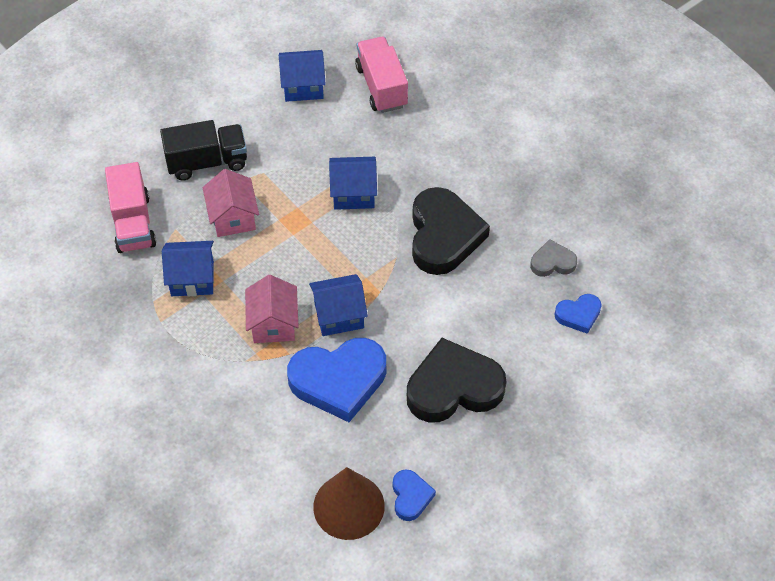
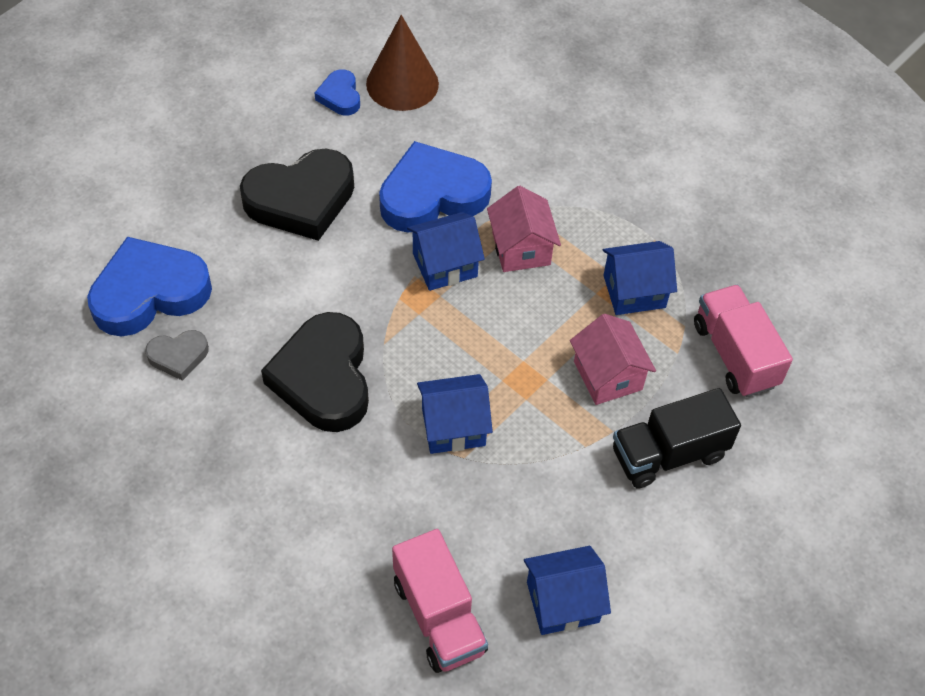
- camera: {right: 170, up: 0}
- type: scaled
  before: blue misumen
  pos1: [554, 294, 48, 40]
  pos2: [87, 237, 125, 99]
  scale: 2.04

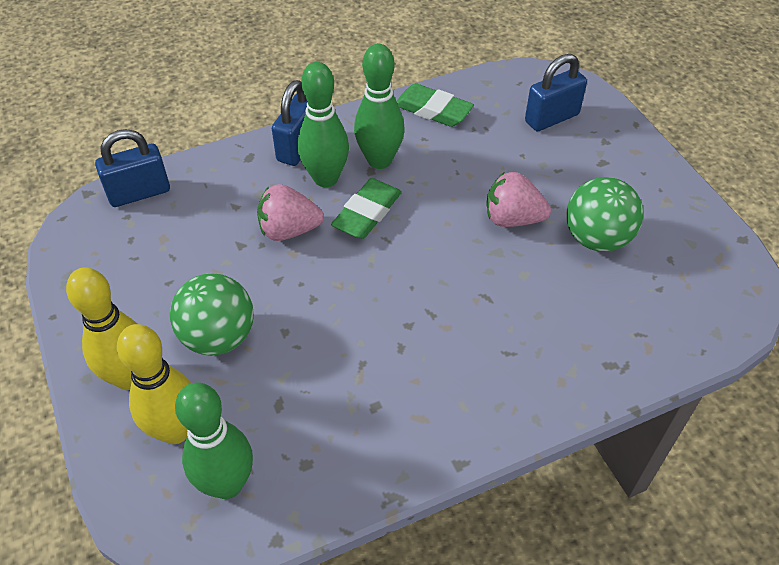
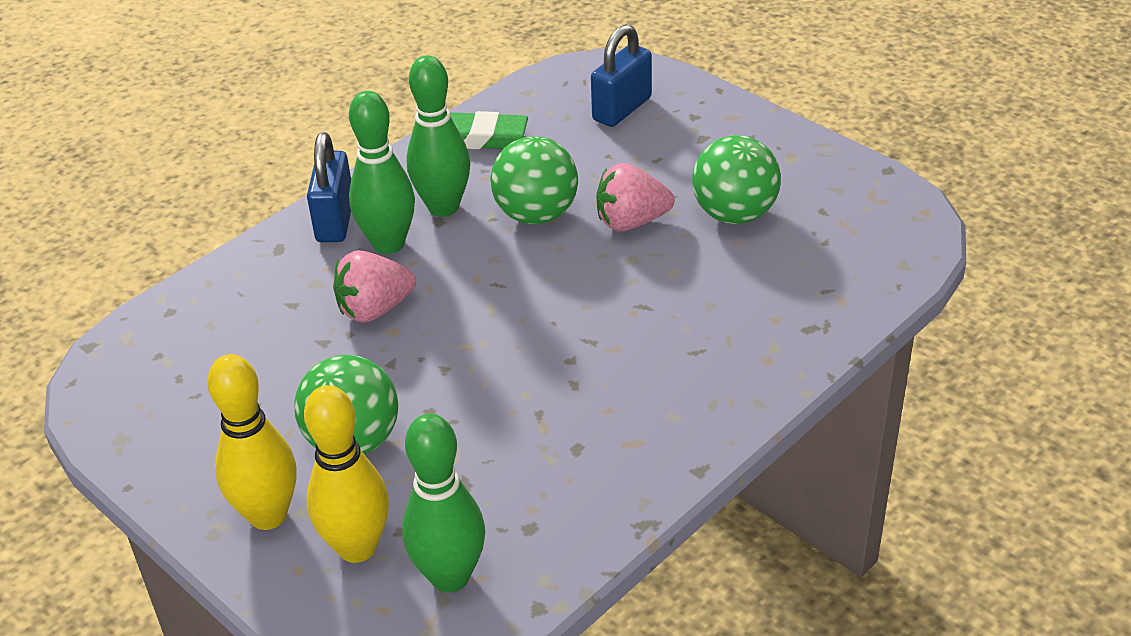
- camera: {right: -20, up: -10}
- type: gone
  before: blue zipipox
  pos1: [95, 129, 75, 78]
- type: gone
  before: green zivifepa
  pos1: [331, 178, 71, 61]
- type: new
  after: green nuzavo
  pos2: [490, 136, 88, 89]

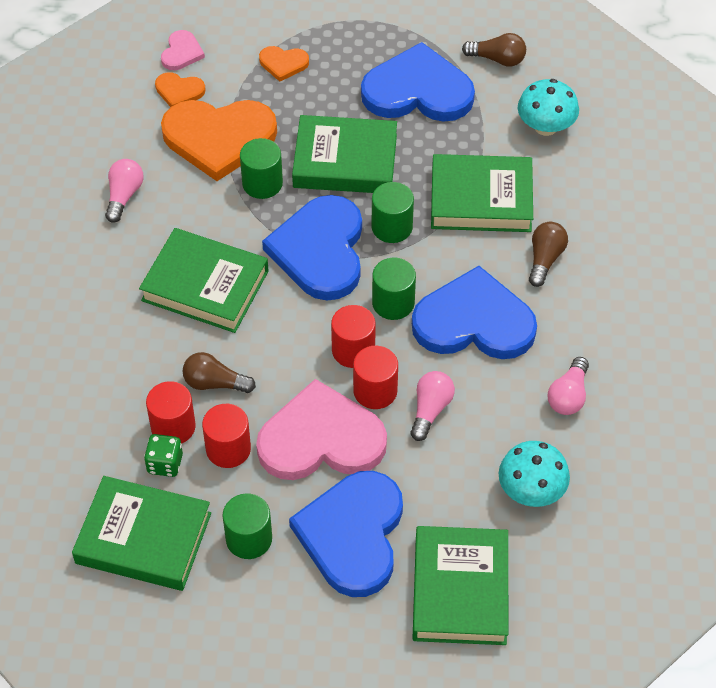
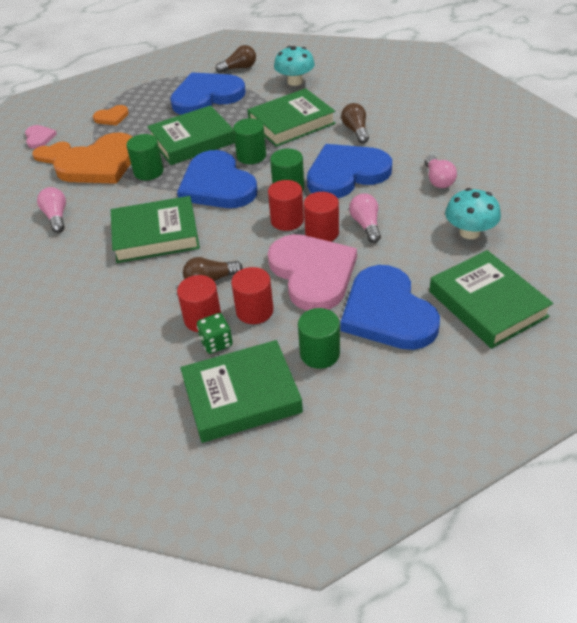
- camera: {right: -30, up: -10}
- type: rotated
  before: pink misumen
  pos1: [256, 379, 131, 101]
  pos2: [268, 234, 89, 77]
  turn: 105

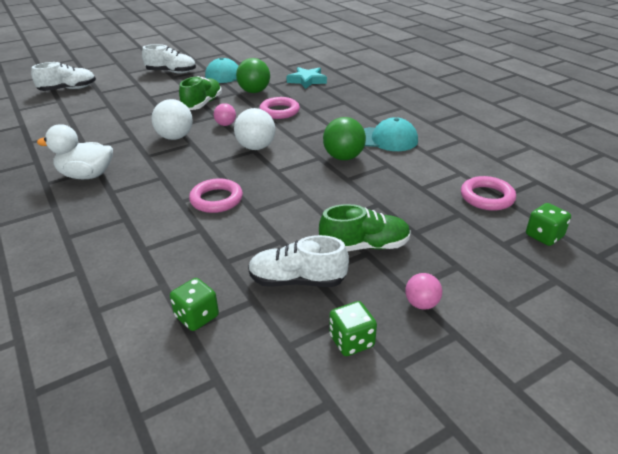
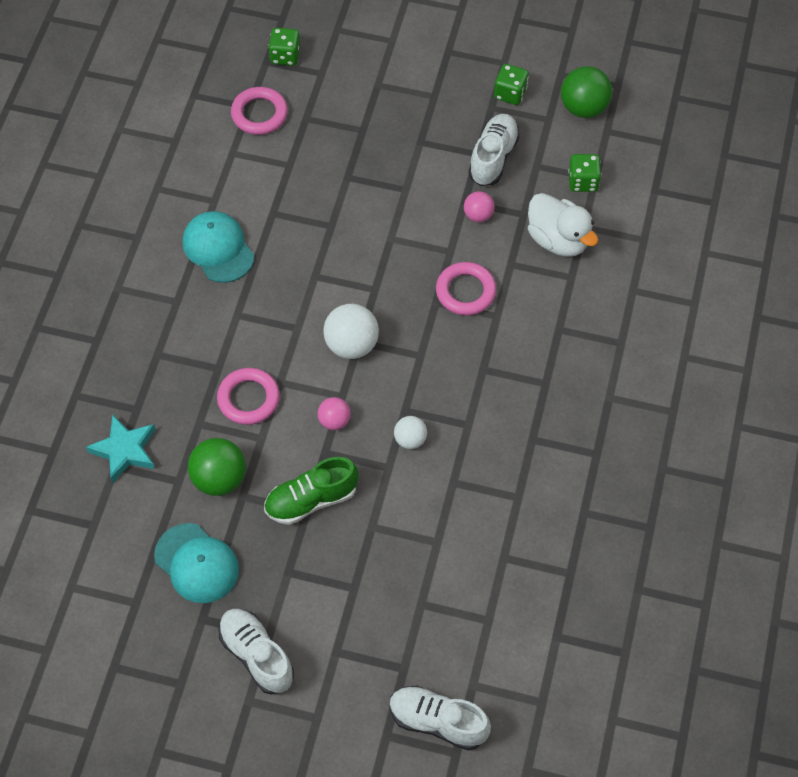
- camera: {right: -135, up: 25}
- type: shifted
  before: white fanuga
  pos1: [37, 124, 76, 55]
  pos2: [528, 193, 70, 64]
- type: scaled
  before: white nuzavo
  pos1: [152, 99, 41, 41]
  pos2: [394, 416, 33, 33]
  scale: 0.59
- type: rotated
  before: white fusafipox
  pos1: [248, 235, 101, 52]
  pos2: [469, 114, 51, 72]
  turn: -120
- type: gone
  before: green fusafipox
  pos1: [319, 204, 92, 48]
- type: shifted
  before: green nuzavo
  pos1: [323, 117, 43, 43]
  pos2: [561, 66, 51, 52]
- type: shifted
  before: pink nuzavo
  pos1: [405, 273, 37, 37]
  pos2: [464, 191, 31, 31]

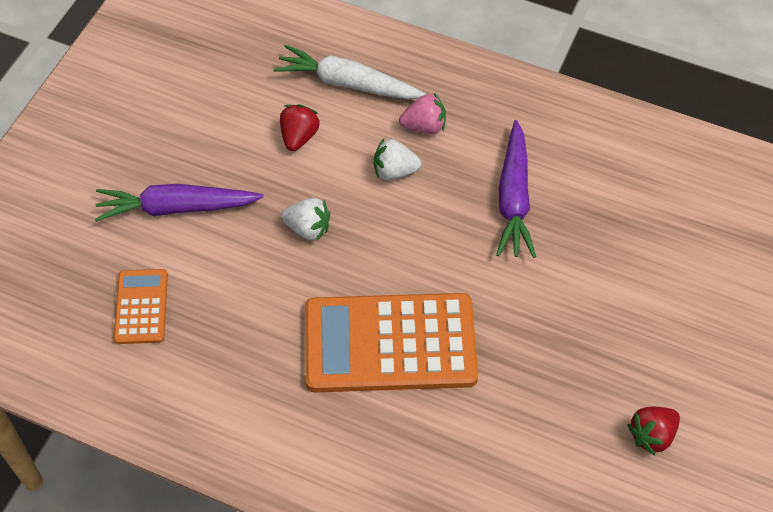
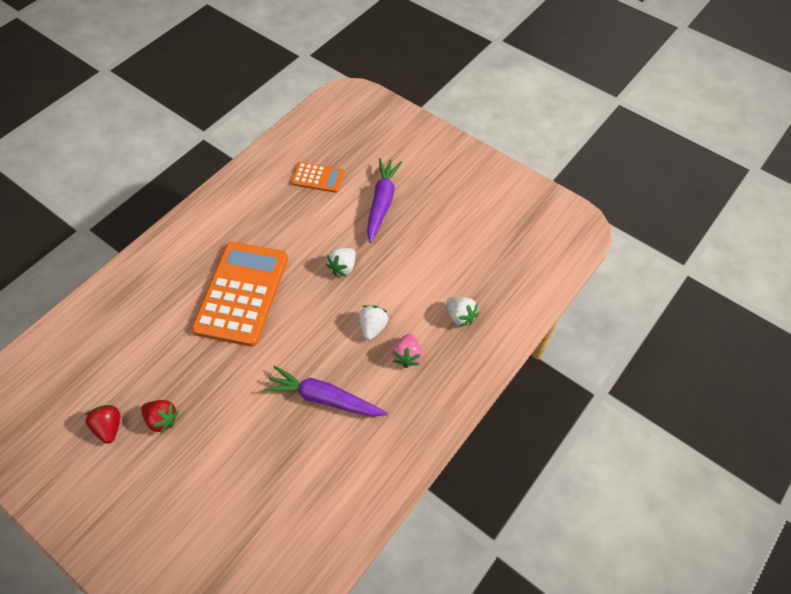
- camera: {right: 105, up: 0}
- type: swapped
  before: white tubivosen
  after: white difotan
  pos1: [274, 45, 152, 55]
  pos2: [447, 297, 32, 30]
- type: shifted
  before: red difotan
  pos1: [280, 104, 40, 47]
  pos2: [141, 400, 38, 34]

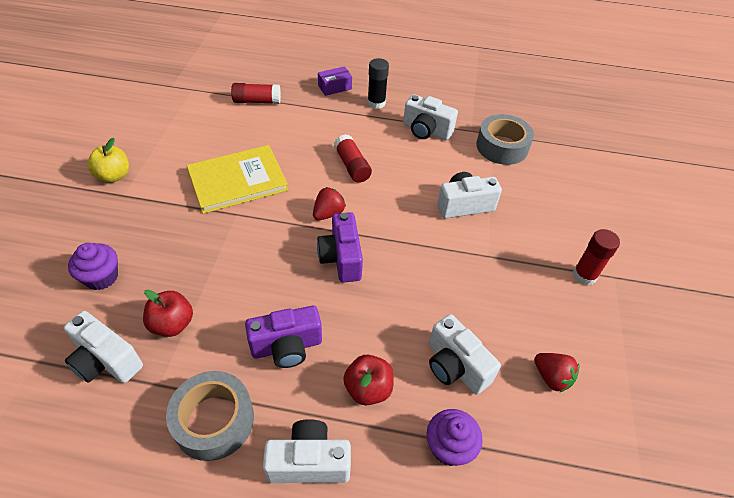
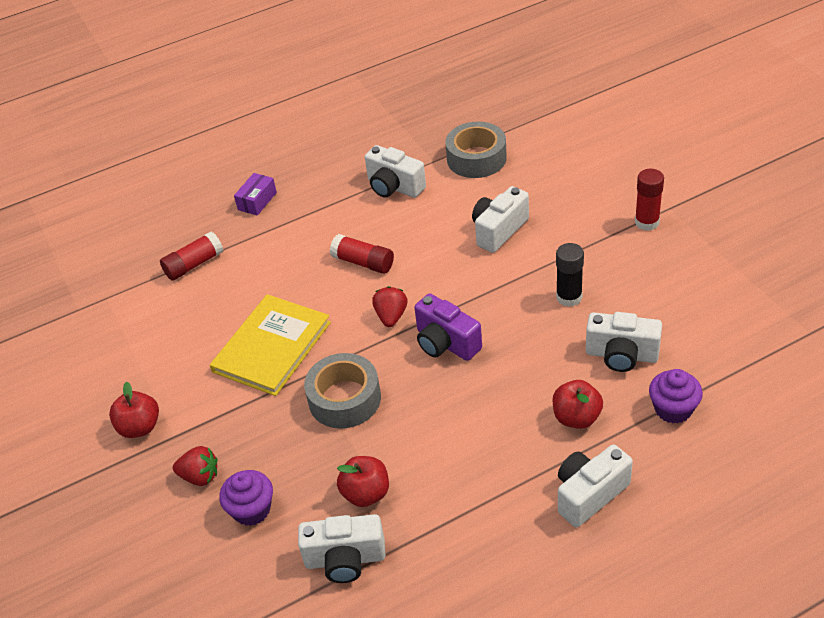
- camera: {right: -30, up: -5}
- type: repainted
  before: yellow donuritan
  after: red donuritan
  pos1: [87, 138, 42, 45]
  pos2: [109, 382, 50, 56]
- type: shifted
  before: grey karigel
  pos1: [166, 371, 88, 90]
  pos2: [304, 353, 77, 76]
- type: gone
  before: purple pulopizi
  pos1: [245, 306, 77, 62]
- type: shifted
  before: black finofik
  pos1: [367, 58, 22, 51]
  pos2: [556, 243, 28, 64]
- type: rotated
  before: white pulopizi
  pos1: [403, 94, 55, 46]
  pos2: [365, 145, 61, 53]
  turn: 45
- type: shifted
  before: red difotan
  pos1: [534, 353, 45, 40]
  pos2: [173, 446, 44, 40]

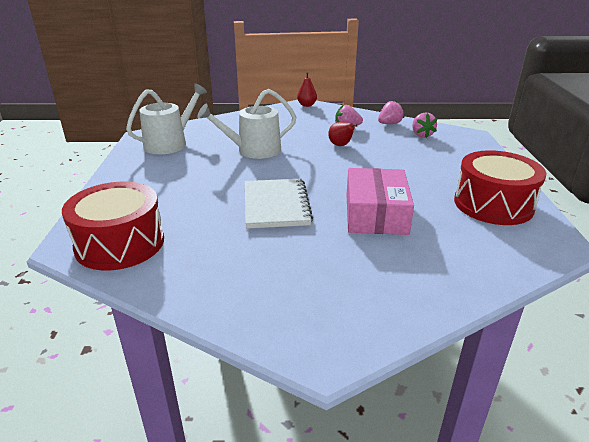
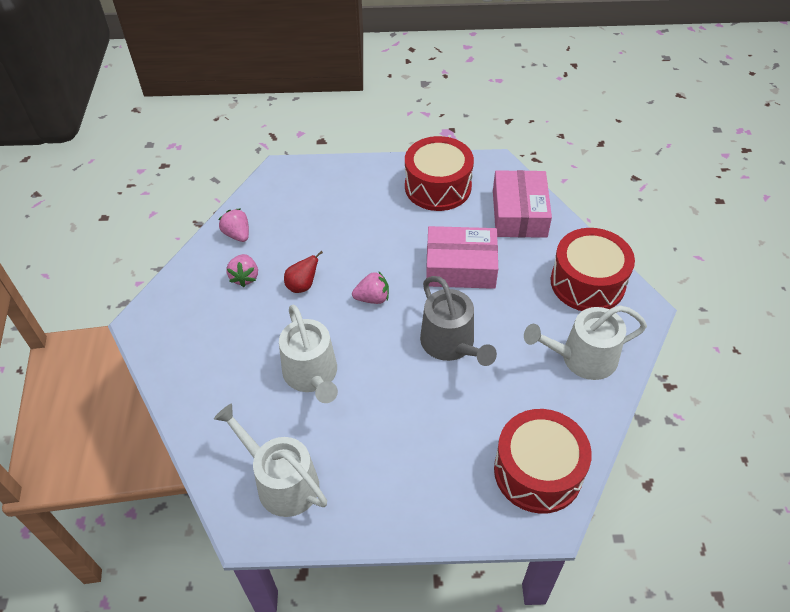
- camera: {right: -90, up: 20}
- type: swapped
  before: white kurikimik
  after: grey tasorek
  pos1: [245, 179, 68, 50]
  pos2: [420, 276, 77, 90]
- type: gone
  before: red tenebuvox
  pos1: [297, 72, 20, 35]
- type: shifted
  before: pink difotan
  pos1: [412, 113, 25, 25]
  pos2: [352, 271, 37, 33]
- type: new
  after: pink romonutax
  pos2: [493, 170, 59, 68]
- type: new
  after: white tasorek
  pos2: [524, 305, 123, 75]
- type: new
  after: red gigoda
  pos2: [551, 228, 84, 83]

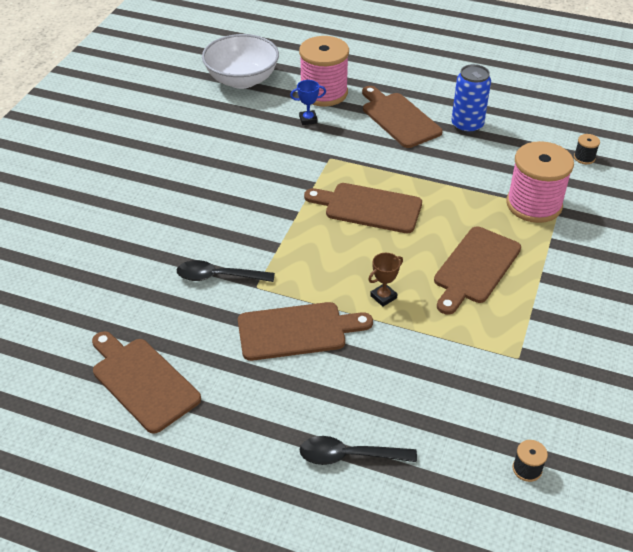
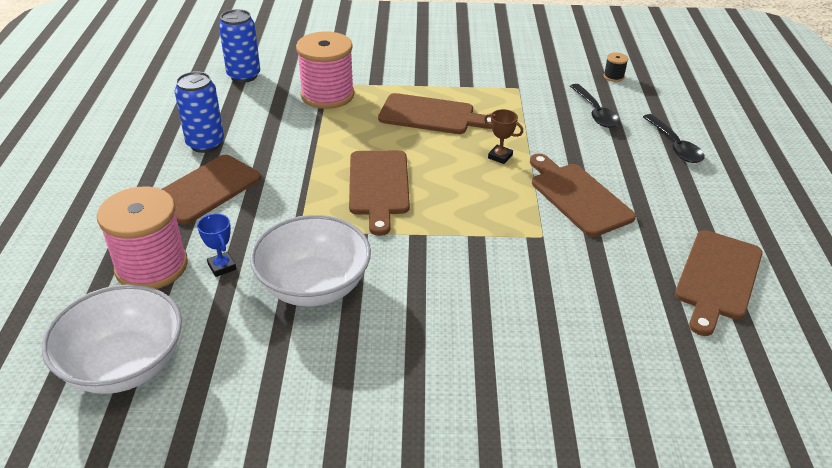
- camera: {right: -110, up: -5}
- type: shifted
  before: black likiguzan
  pos1: [177, 260, 98, 22]
  pos2: [570, 84, 50, 44]
- type: swapped
  before: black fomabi
  after: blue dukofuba
  pos1: [574, 134, 26, 30]
  pos2: [219, 9, 41, 74]
- type: new
  after: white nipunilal
  pos2: [250, 215, 121, 91]

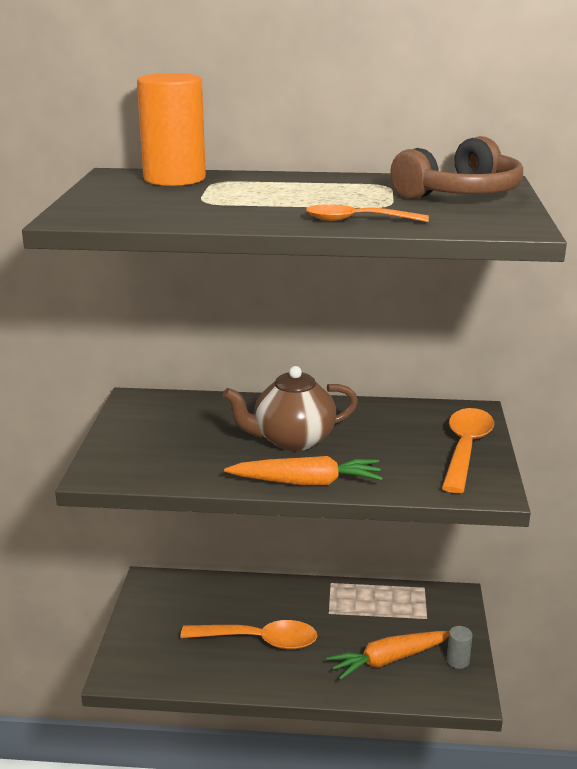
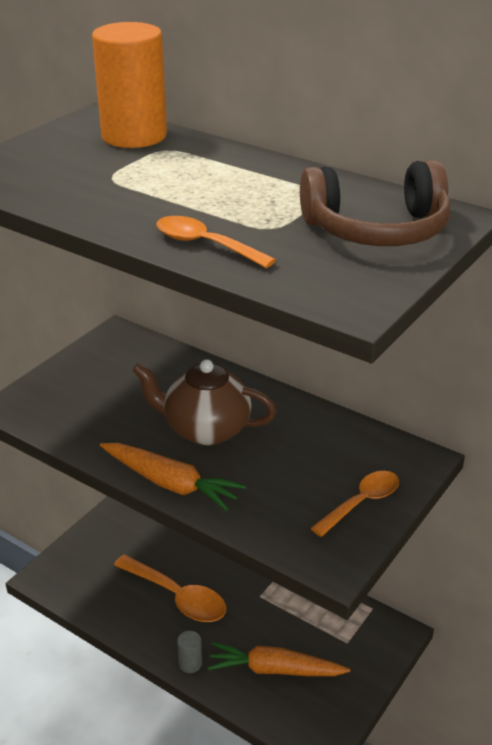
- camera: {right: 30, up: 10}
- type: scaled
  before: orange likiguzan
  pos1: [442, 408, 52, 85]
  pos2: [311, 471, 88, 66]
  scale: 0.66
- type: shifted
  before: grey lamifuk
  pos1: [447, 626, 26, 43]
  pos2: [177, 631, 25, 42]

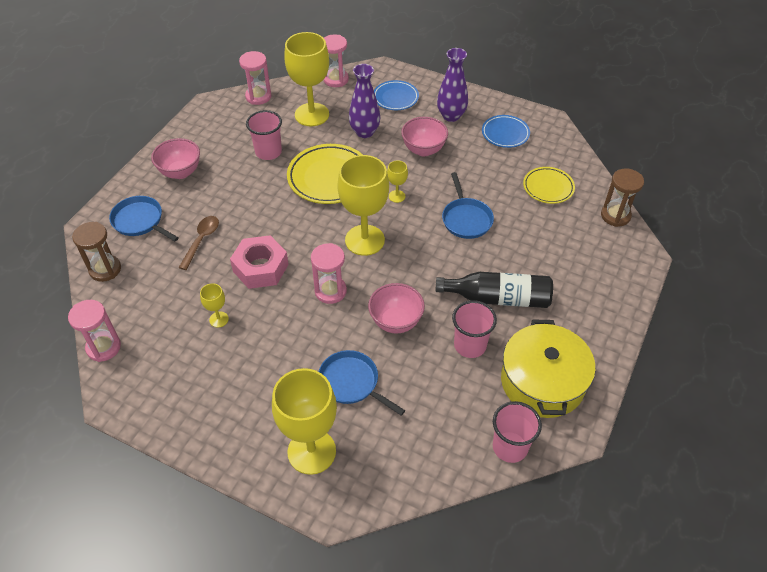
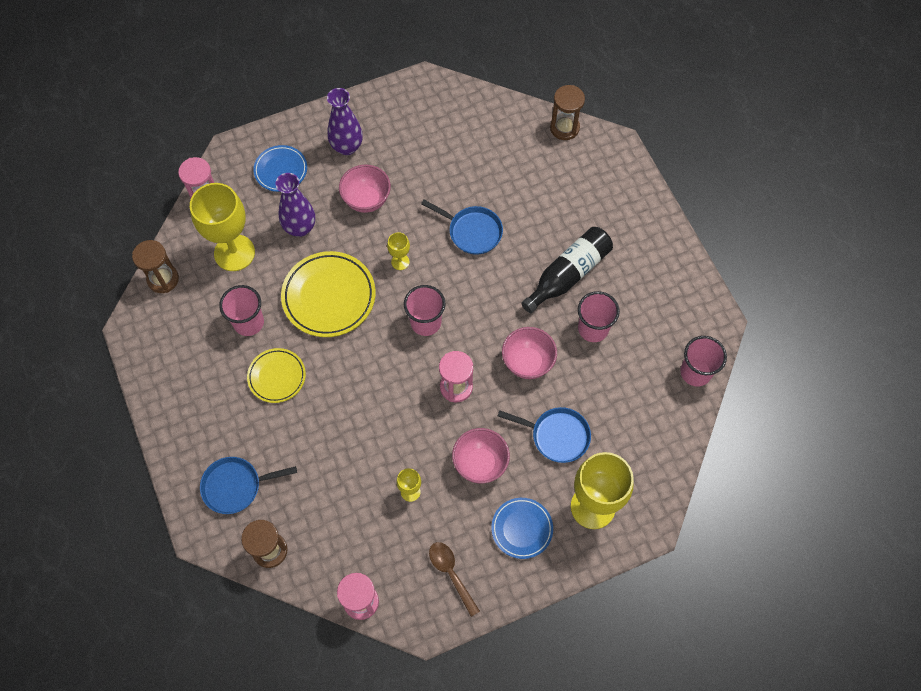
- camera: {right: -50, up: 15}
- type: shifted
  before: pink nipunilal
  pos1: [151, 138, 49, 41]
  pos2: [452, 428, 58, 55]
- type: shifted
  before: brown likiguzan
  pos1: [178, 216, 41, 54]
  pos2: [429, 542, 51, 75]
- type: gone
  before: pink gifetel
  pos1: [230, 235, 59, 54]
- type: repainted
  before: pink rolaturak
  after: brown rolaturak
  pos1: [239, 51, 33, 54]
  pos2: [132, 240, 47, 53]
- type: rotated
  before: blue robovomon
  pos1: [318, 350, 87, 66]
  pos2: [498, 407, 93, 56]
  turn: -150
- type: swapped
  before: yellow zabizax
  after: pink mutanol
  pos1: [337, 155, 52, 101]
  pos2: [404, 285, 41, 51]
- type: shifted
  before: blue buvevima
  pos1: [482, 115, 48, 33]
  pos2: [491, 498, 62, 61]
- type: gone
  before: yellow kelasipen
  pos1: [501, 319, 94, 99]
- type: shifted
  before: yellow buvevima
  pos1: [523, 167, 52, 37]
  pos2: [247, 348, 59, 55]

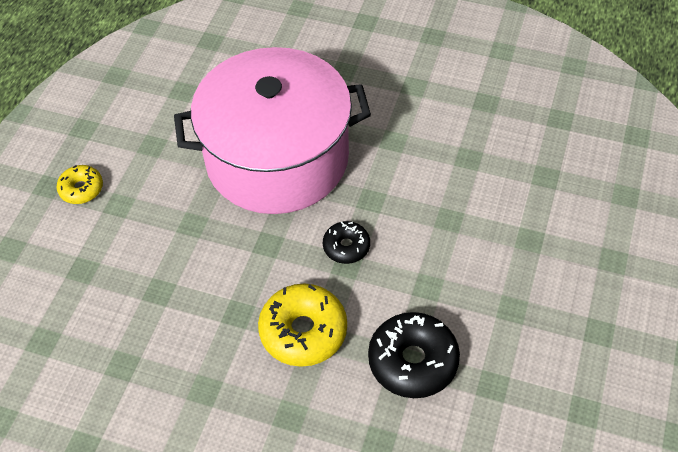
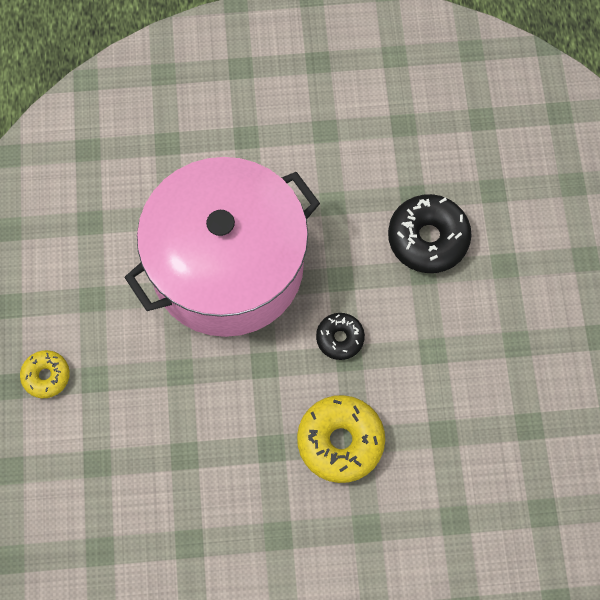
- camera: {right: -25, up: 15}
- type: shifted
  before: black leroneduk
  pos1: [368, 312, 92, 86]
  pos2: [388, 194, 84, 79]

